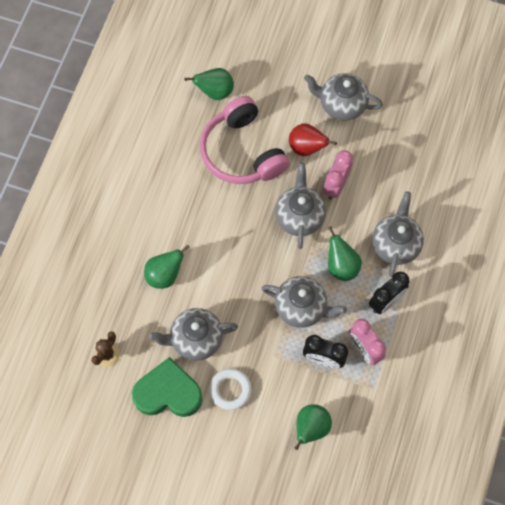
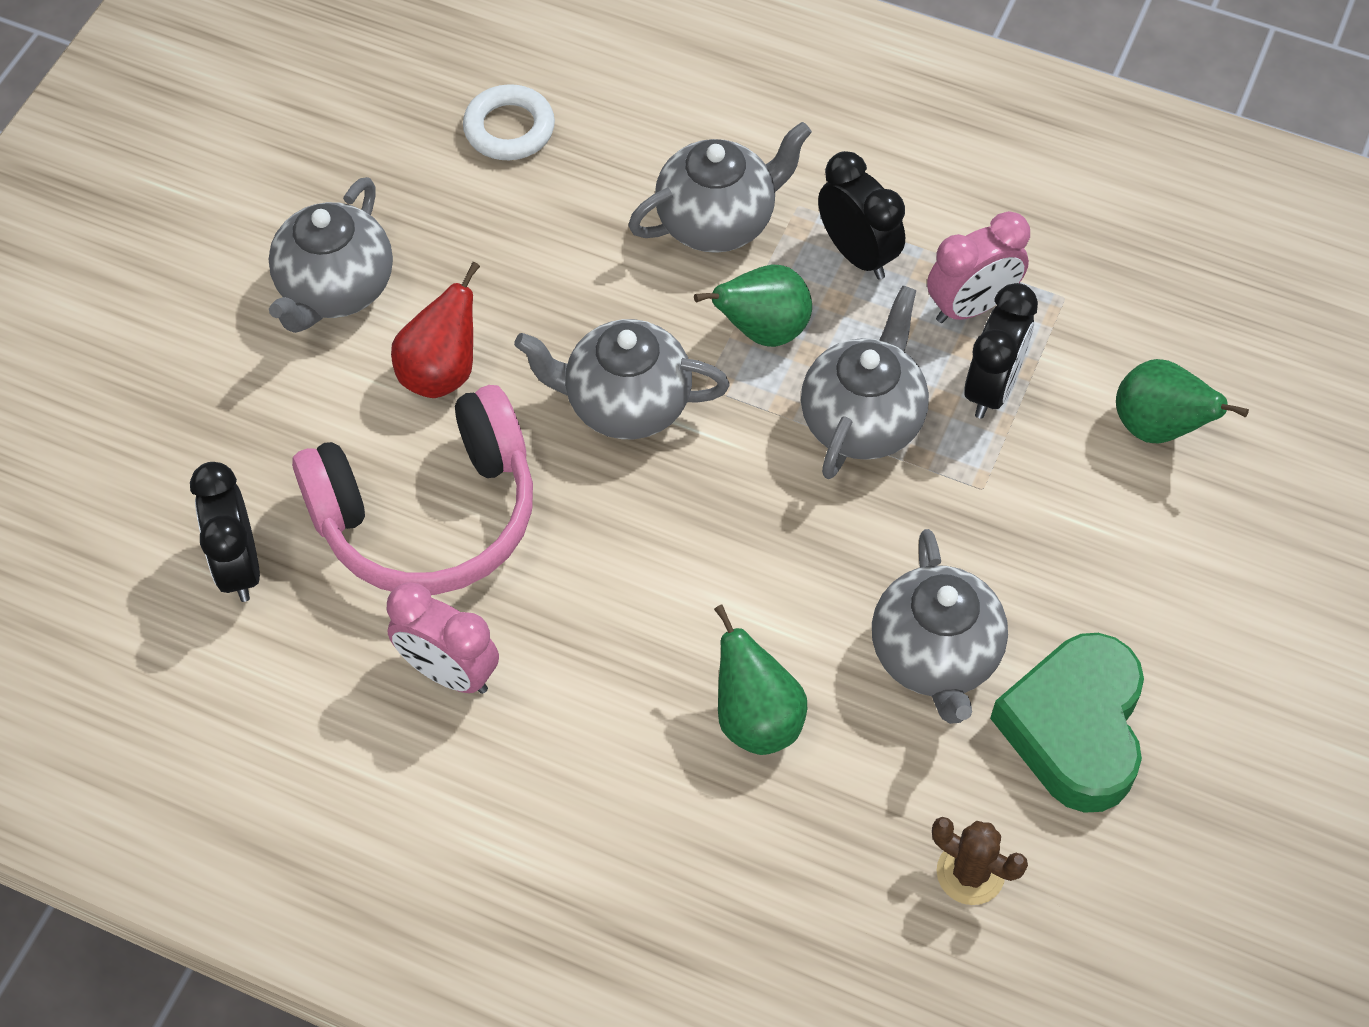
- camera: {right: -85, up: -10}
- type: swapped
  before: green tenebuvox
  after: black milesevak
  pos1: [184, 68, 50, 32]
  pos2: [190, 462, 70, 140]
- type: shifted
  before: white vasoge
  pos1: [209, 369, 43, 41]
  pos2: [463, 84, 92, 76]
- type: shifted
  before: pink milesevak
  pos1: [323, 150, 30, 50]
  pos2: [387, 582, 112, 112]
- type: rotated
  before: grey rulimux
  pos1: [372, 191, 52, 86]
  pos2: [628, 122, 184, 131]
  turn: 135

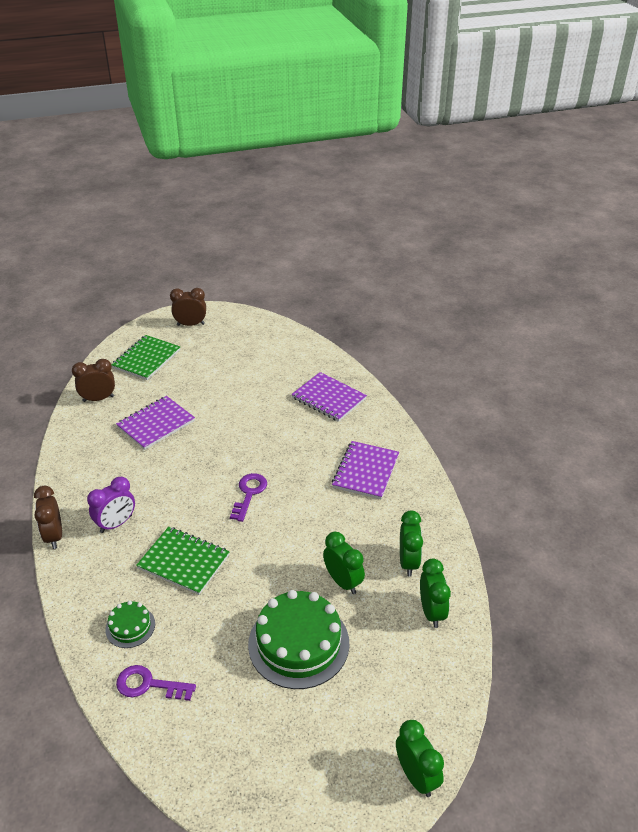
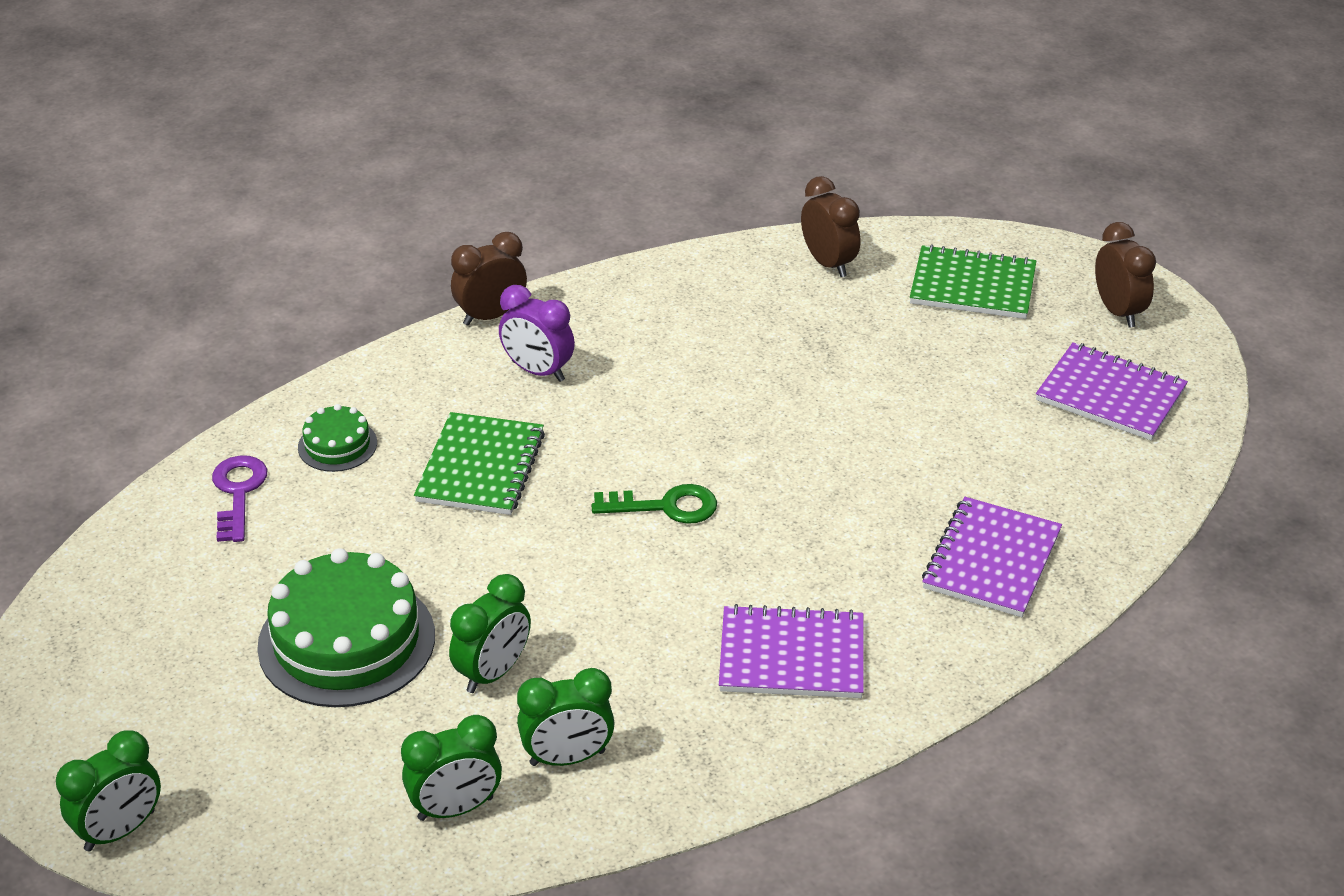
- camera: {right: 75, up: 0}
- type: shifted
  before: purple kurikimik
  pos1: [116, 396, 79, 54]
  pos2: [1036, 342, 152, 98]
- type: repainted
  before: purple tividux
  after: green tividux
  pos1: [230, 473, 37, 49]
  pos2: [592, 484, 125, 40]

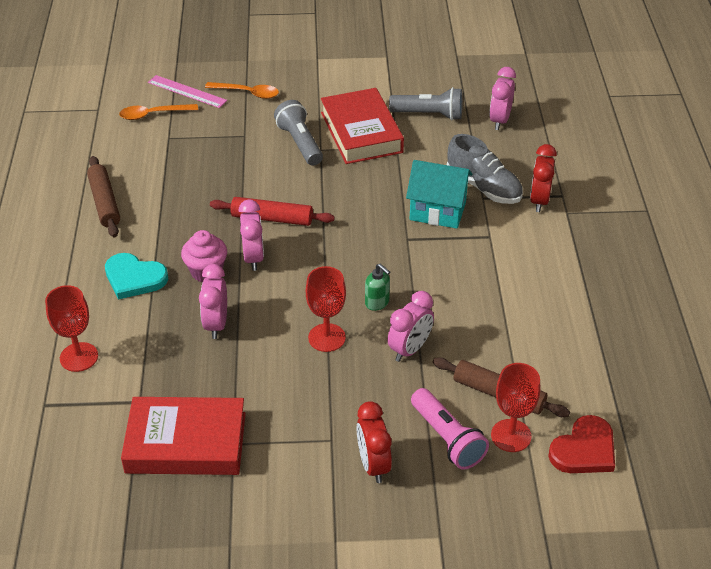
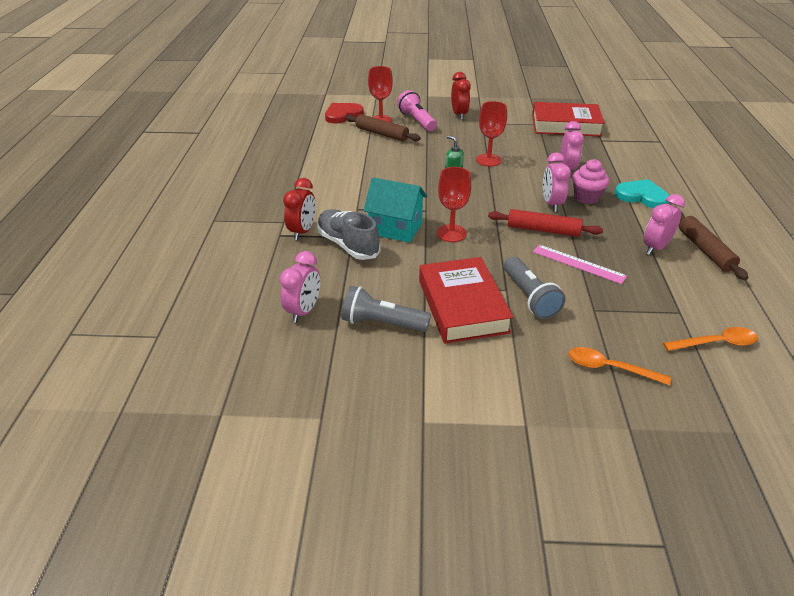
- camera: {right: -175, up: -5}
- type: shifted
  before: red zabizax
  pos1: [45, 285, 53, 87]
  pos2: [437, 167, 34, 75]
- type: shifted
  before: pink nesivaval
  pos1: [148, 75, 79, 33]
  pos2: [533, 245, 94, 39]
- type: shifted
  before: pink milesevak
  pos1: [387, 291, 47, 71]
  pos2: [644, 194, 41, 61]

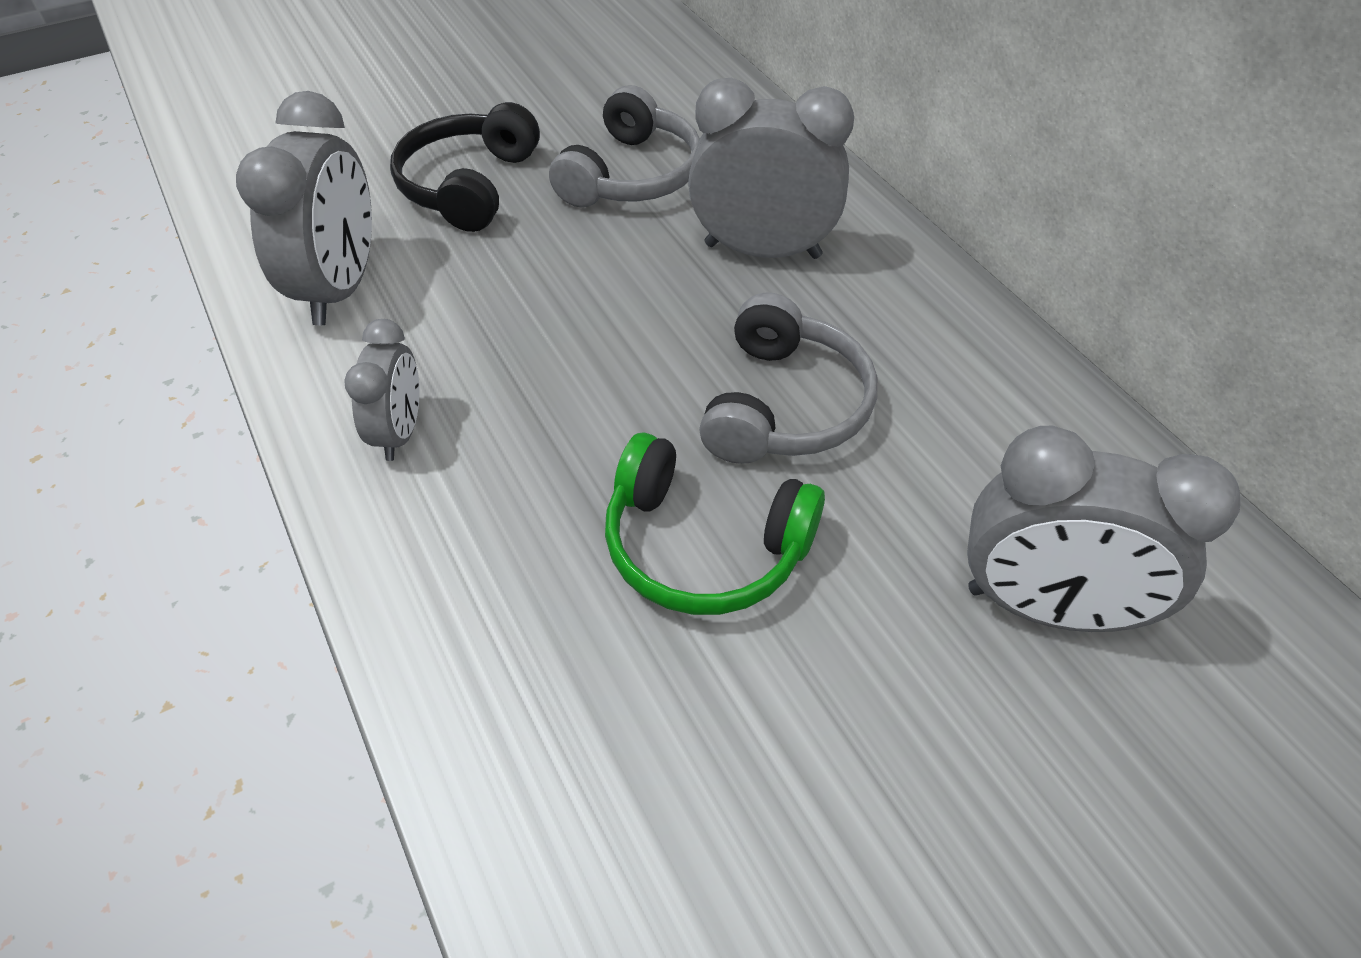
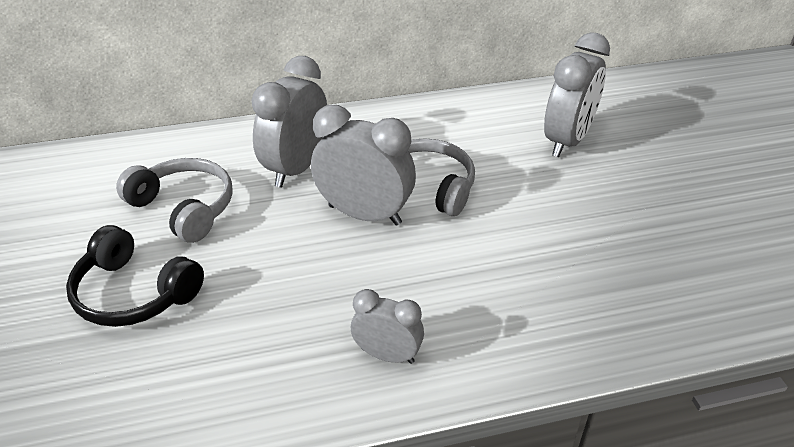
- camera: {right: -75, up: -10}
- type: shifted
  before: grey milesevak
  pos1: [236, 91, 136, 234]
  pos2: [311, 105, 105, 121]
- type: gone
  before: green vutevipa
  pos1: [605, 432, 220, 183]

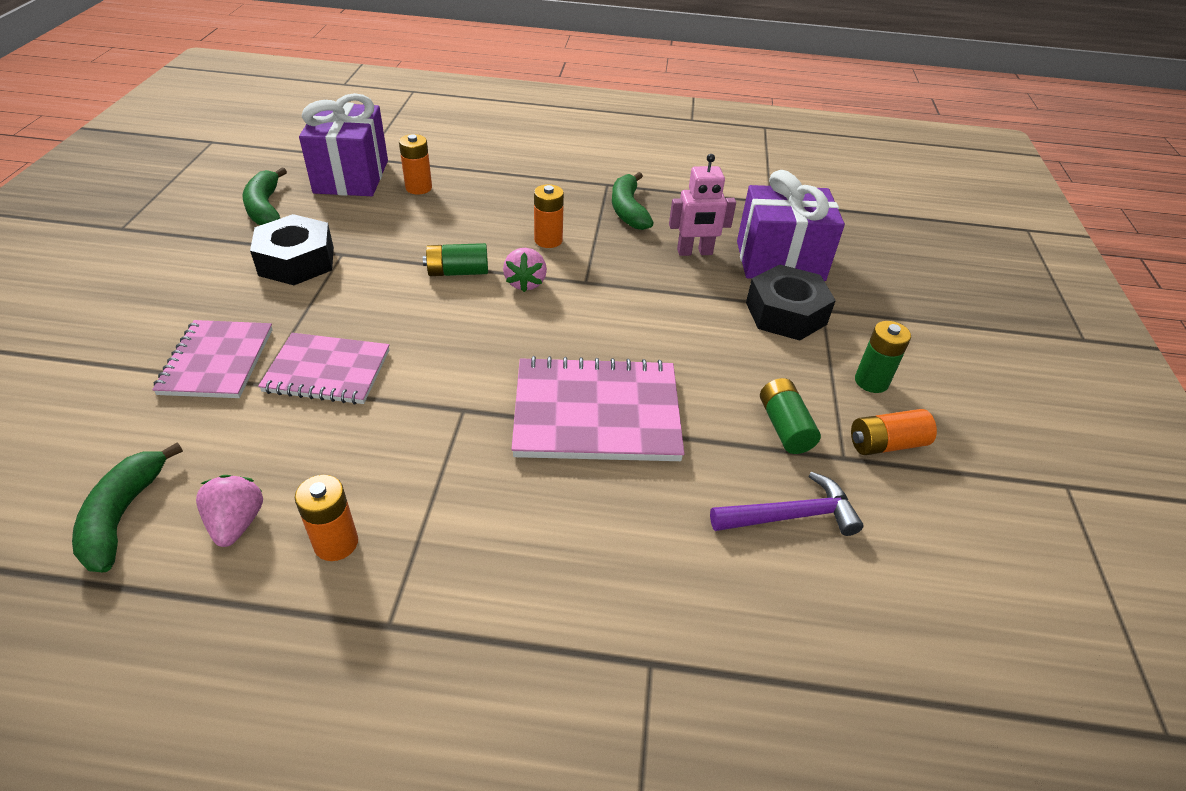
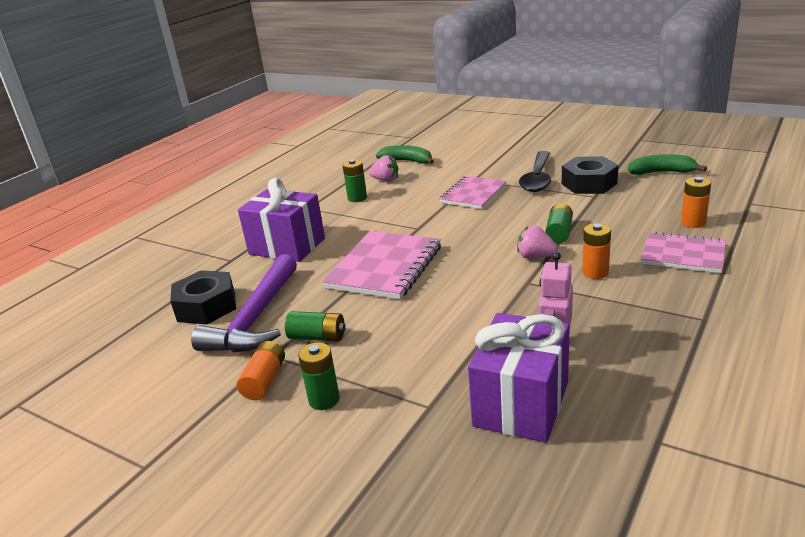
- camera: {right: 120, up: -15}
- type: shifted
  before: pink kurikimik
  pos1: [152, 320, 121, 78]
  pos2: [641, 231, 85, 42]
- type: repainted
  before: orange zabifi
  after: green zabifi
  pos1: [295, 475, 63, 86]
  pos2: [342, 159, 25, 43]
- type: shifted
  before: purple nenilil
  pos1: [299, 93, 89, 103]
  pos2: [238, 178, 87, 84]
- type: gone
  before: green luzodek
  pos1: [612, 172, 42, 58]
- type: scaled
  before: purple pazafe
  pos1: [710, 472, 154, 64]
  pos2: [191, 254, 106, 99]
  scale: 1.67
- type: shifted
  before: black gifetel
  pos1: [746, 264, 90, 77]
  pos2: [170, 270, 66, 55]
- type: new
  after: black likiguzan
  pos2: [519, 151, 32, 41]

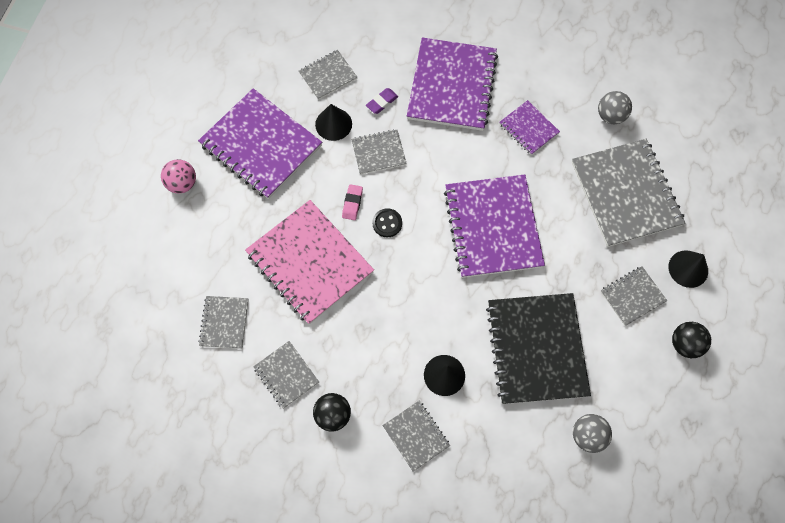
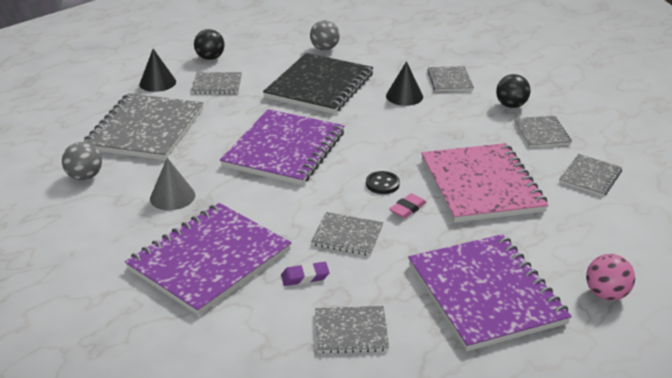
- camera: {right: -150, up: -35}
- type: gone
  before: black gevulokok
  pos1: [315, 104, 37, 37]
- type: swapped
  before: purple kurikimik
  after: grey gevulokok
  pos1: [499, 100, 61, 55]
  pos2: [150, 158, 45, 52]

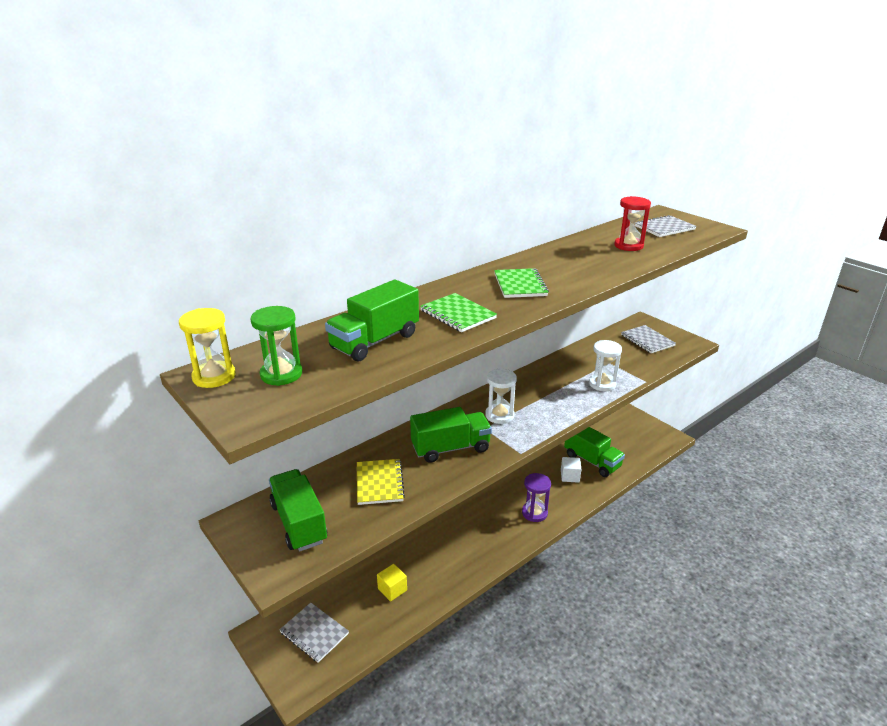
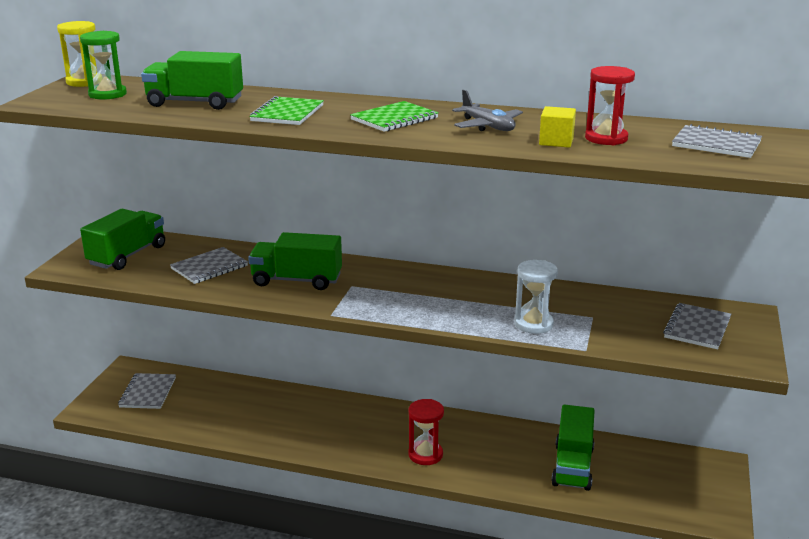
- camera: {right: 55, up: -5}
- type: repainted
  before: yellow kurikimik
  after: grey kurikimik
  pos1: [357, 459, 48, 46]
  pos2: [170, 247, 78, 37]
- type: shifted
  before: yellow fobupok
  pos1: [377, 564, 30, 37]
  pos2: [539, 106, 37, 42]
- type: rotated
  before: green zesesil
  pos1: [410, 407, 82, 56]
  pos2: [248, 232, 94, 58]
  turn: 150
- type: gone
  before: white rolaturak
  pos1: [485, 368, 32, 56]
- type: repainted
  before: purple rolaturak
  after: red rolaturak
  pos1: [522, 473, 29, 49]
  pos2: [408, 399, 36, 66]
- type: gone
  before: white fobupok
  pos1: [561, 457, 20, 26]
- type: new
  after: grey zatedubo
  pos2: [452, 90, 71, 41]

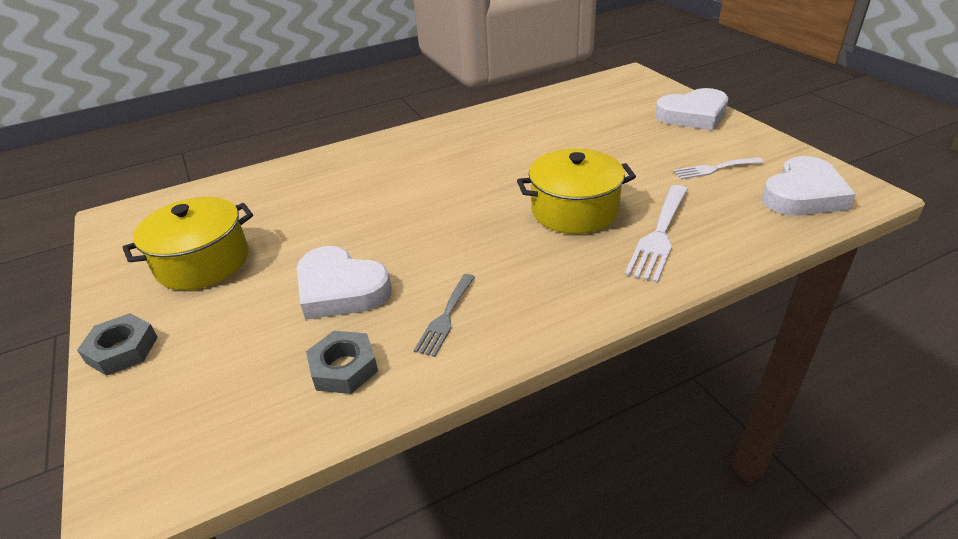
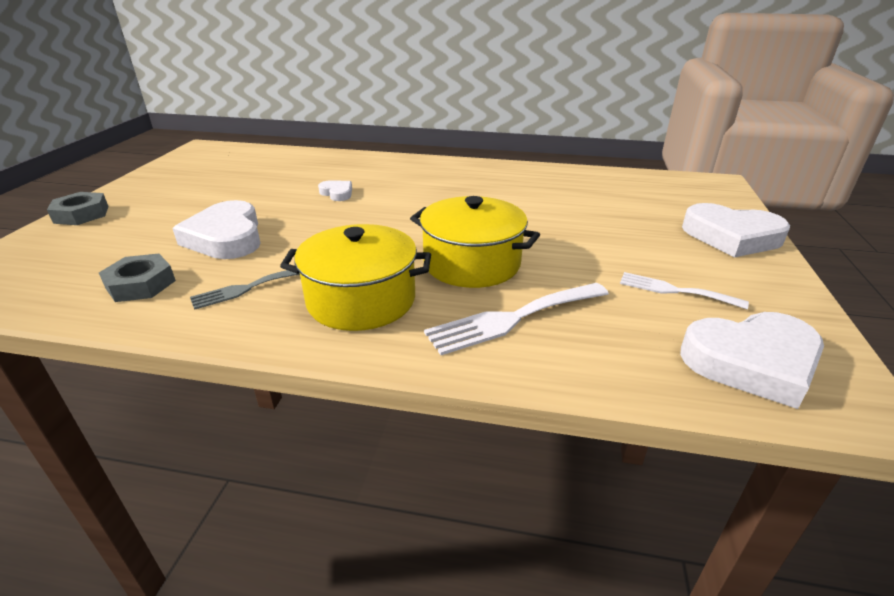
- camera: {right: 35, up: -5}
- type: shifted
  before: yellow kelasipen
  pos1: [123, 197, 130, 93]
  pos2: [280, 224, 151, 107]
- type: new
  after: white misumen
  pos2: [318, 180, 34, 21]

